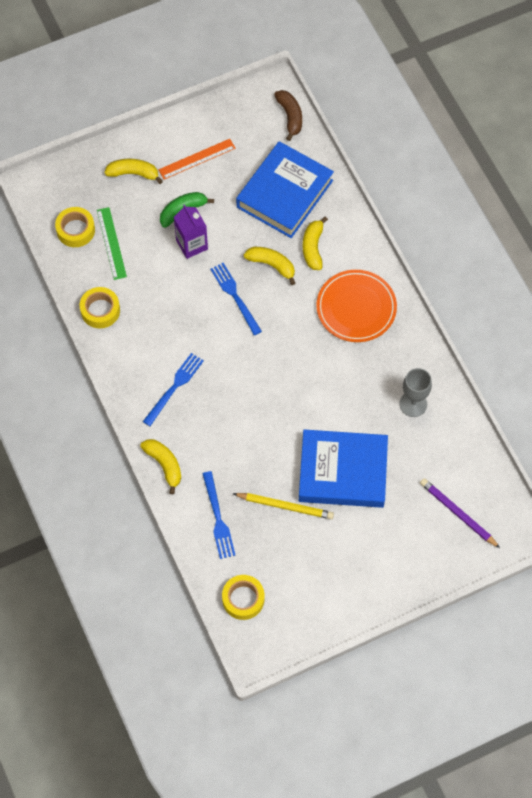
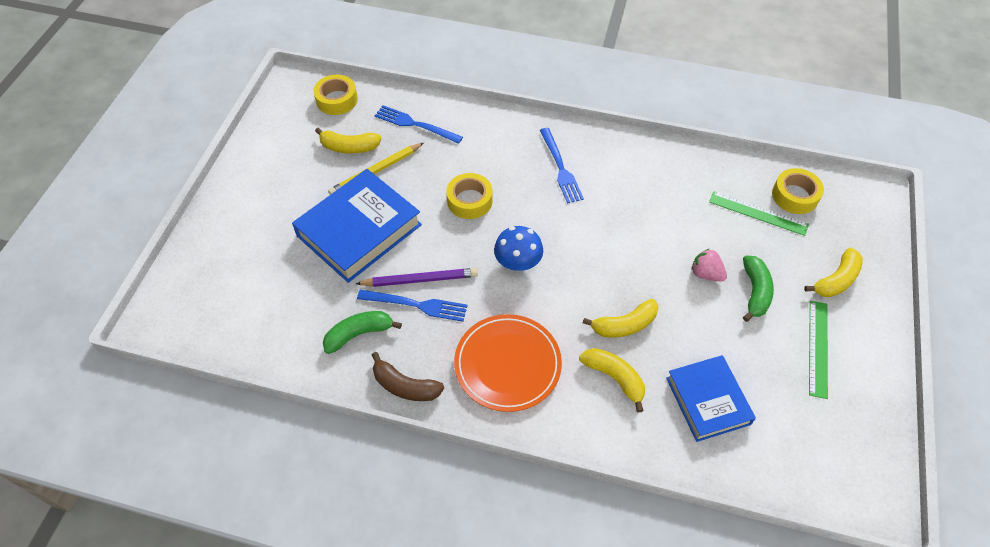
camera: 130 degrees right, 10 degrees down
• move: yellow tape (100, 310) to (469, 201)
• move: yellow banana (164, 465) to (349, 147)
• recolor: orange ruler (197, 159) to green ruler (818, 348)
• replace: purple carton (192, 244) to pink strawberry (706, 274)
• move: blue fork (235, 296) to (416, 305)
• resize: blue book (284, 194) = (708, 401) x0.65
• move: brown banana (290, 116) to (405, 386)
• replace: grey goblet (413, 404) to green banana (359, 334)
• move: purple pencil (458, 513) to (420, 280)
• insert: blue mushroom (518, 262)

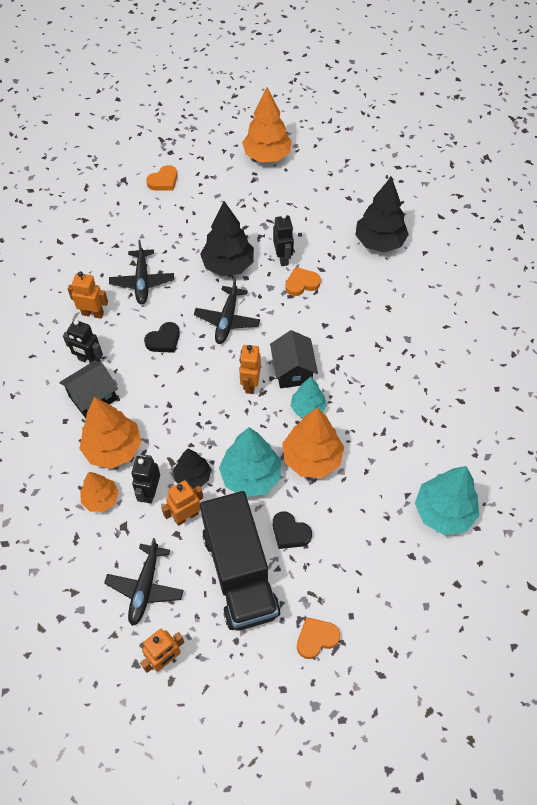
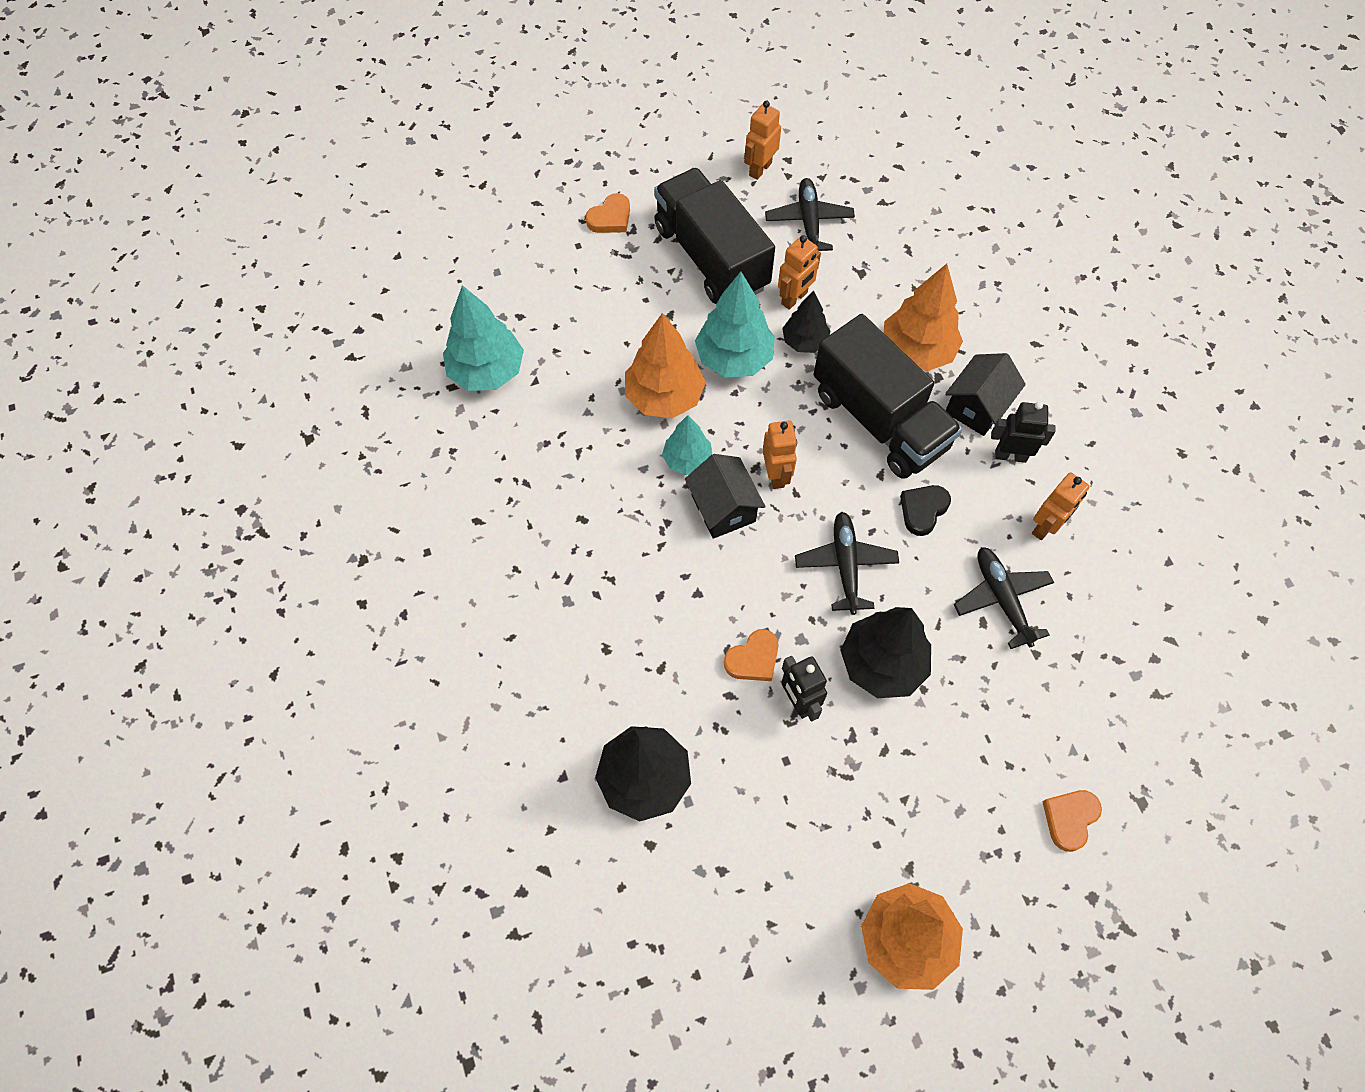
camera: 165 degrees right, 5 degrees up
• rotate: orange robot (93, 313) = (1045, 527) 45 degrees counterclockwise
• delete: orange tree (101, 499)
• delete: black robot (150, 492)
• delete: black heart (290, 532)
• insert: black truck (879, 419)

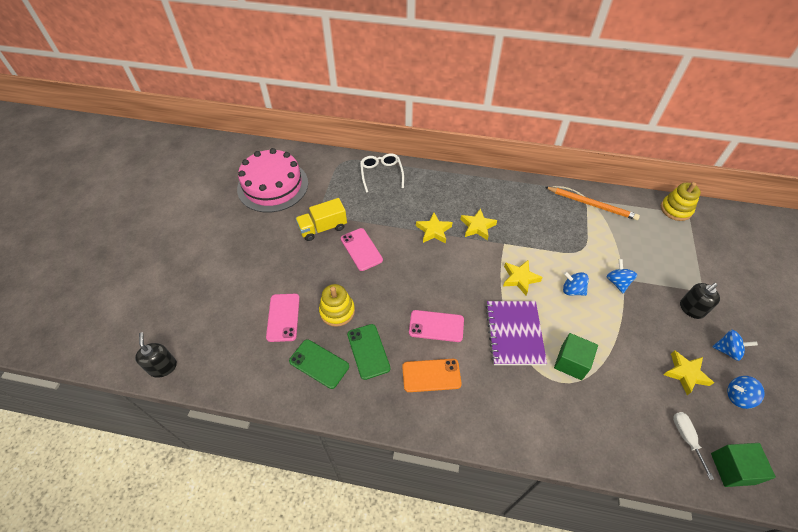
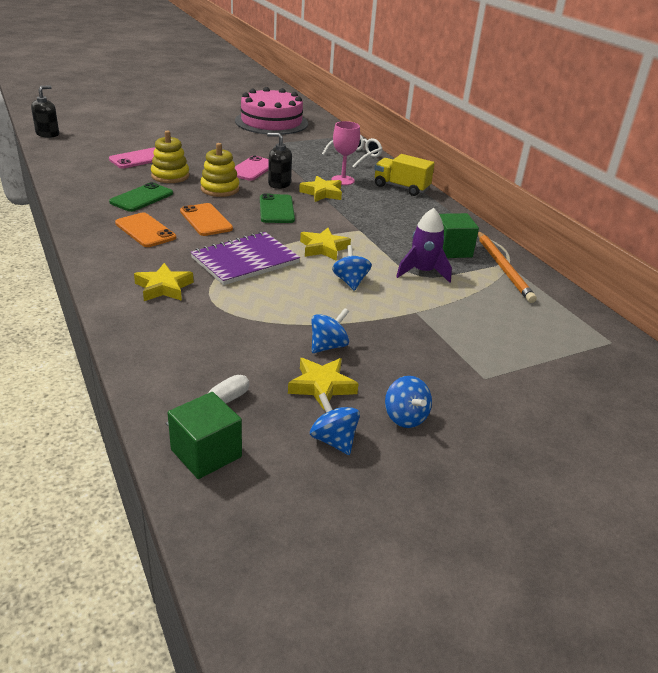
camera: 50 degrees right, 20 degrees down
• move: green phone (319, 364) to (276, 209)
• move: yellow truck (323, 228) to (401, 187)
• recolor: pink phone (436, 326) to orange phone (206, 220)
• move: yellow star (477, 226) to (163, 287)
• move: green cube (571, 362) to (451, 250)
• move: blue spinning top (617, 282) to (328, 346)
• move: yellow stacking toy (676, 209) to (220, 189)
• move: black soap dispenser (691, 309) to (279, 184)
• insert: pink goblet (343, 180)
• insert: purple rocket (422, 272)

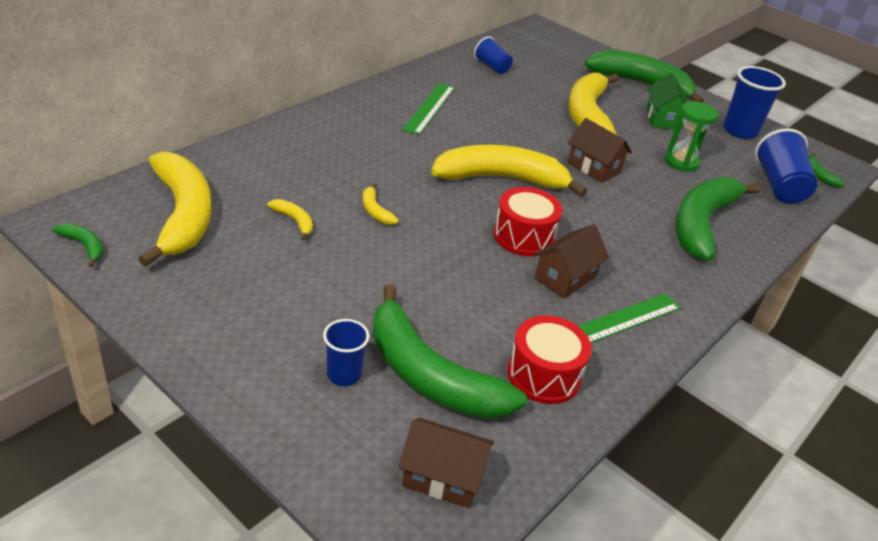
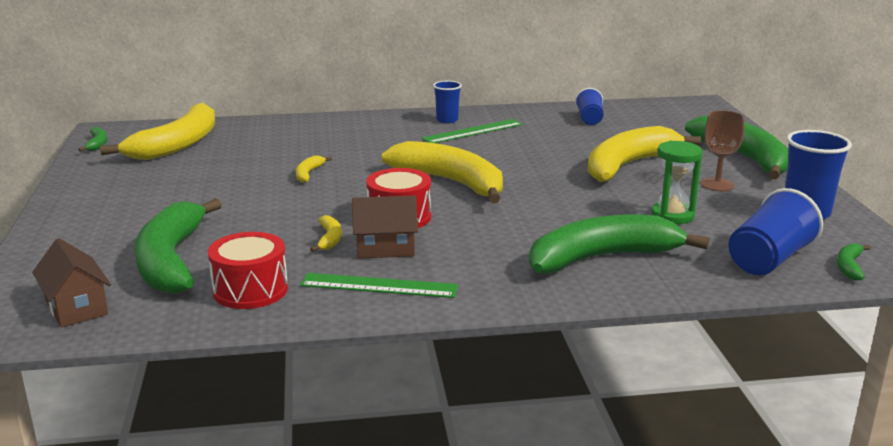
camera: 45 degrees right, 15 degrees down
• move: yellow banana (294, 221) to (329, 239)
• move: blue cup (344, 375) to (447, 120)
• delete: brown house (594, 167)
• replace: green house (663, 119) to brown goblet (717, 184)

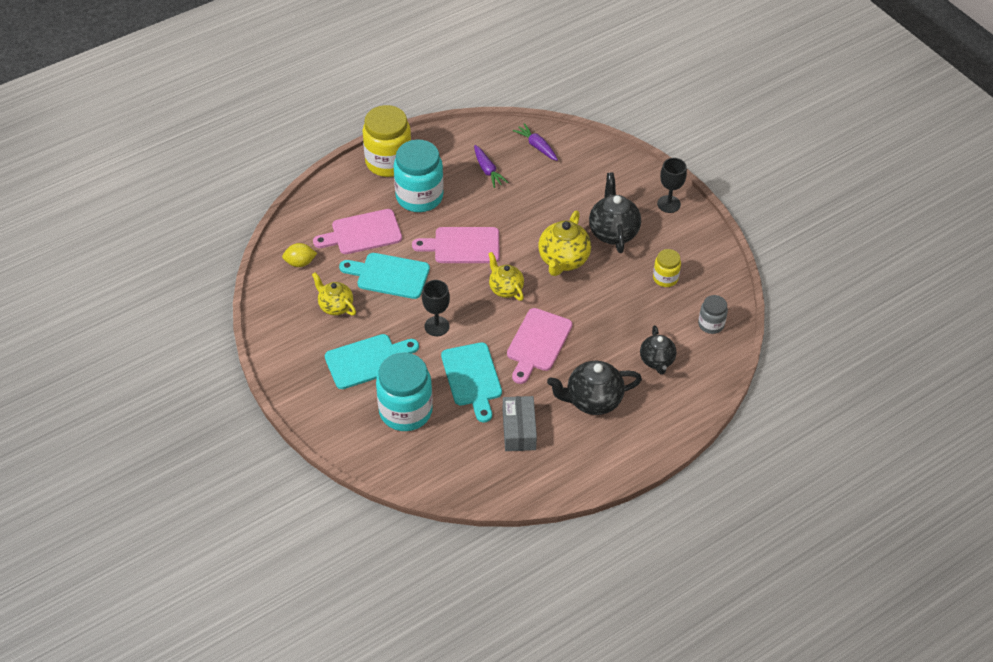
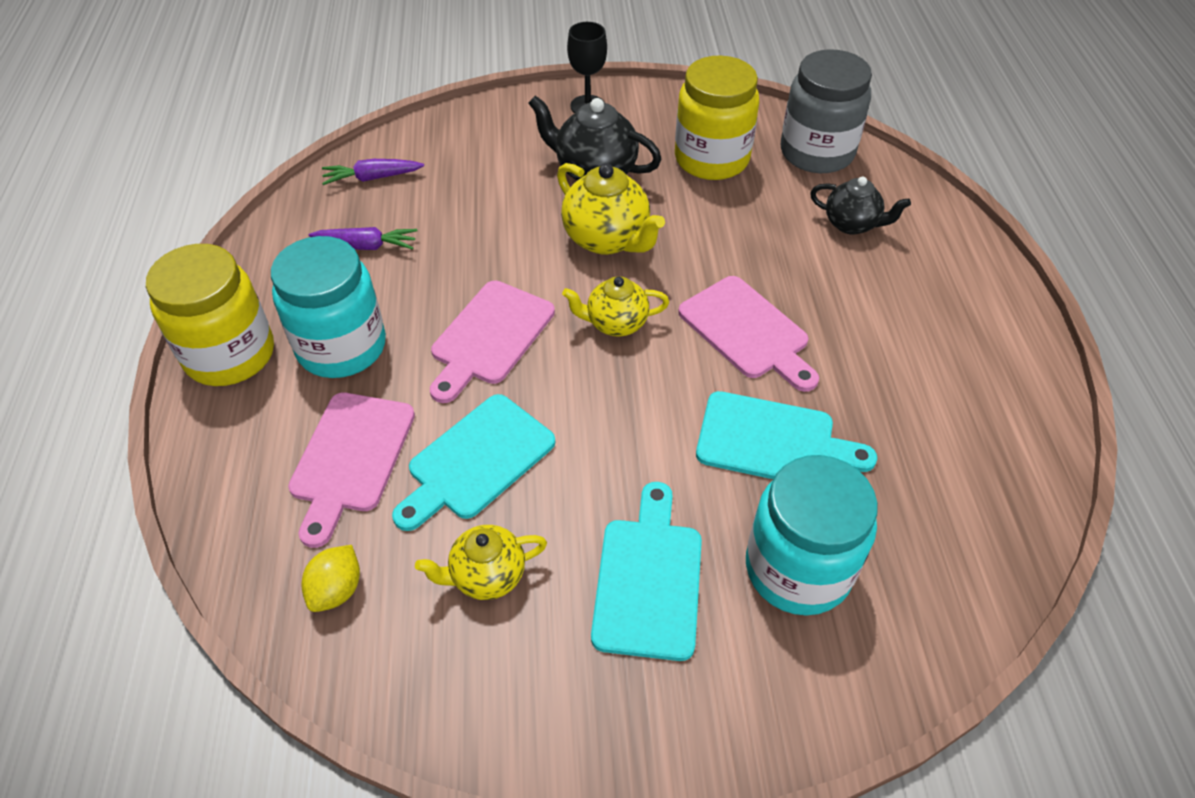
camera: 60 degrees left, 0 degrees up
• delete: black goblet (436, 326)
• delete: grey box (519, 430)
• delete: black teapot (592, 400)
• resize: yellow jar (665, 278) = (711, 159) x1.94
• resize: grey jar (711, 324) = (816, 152) x1.94

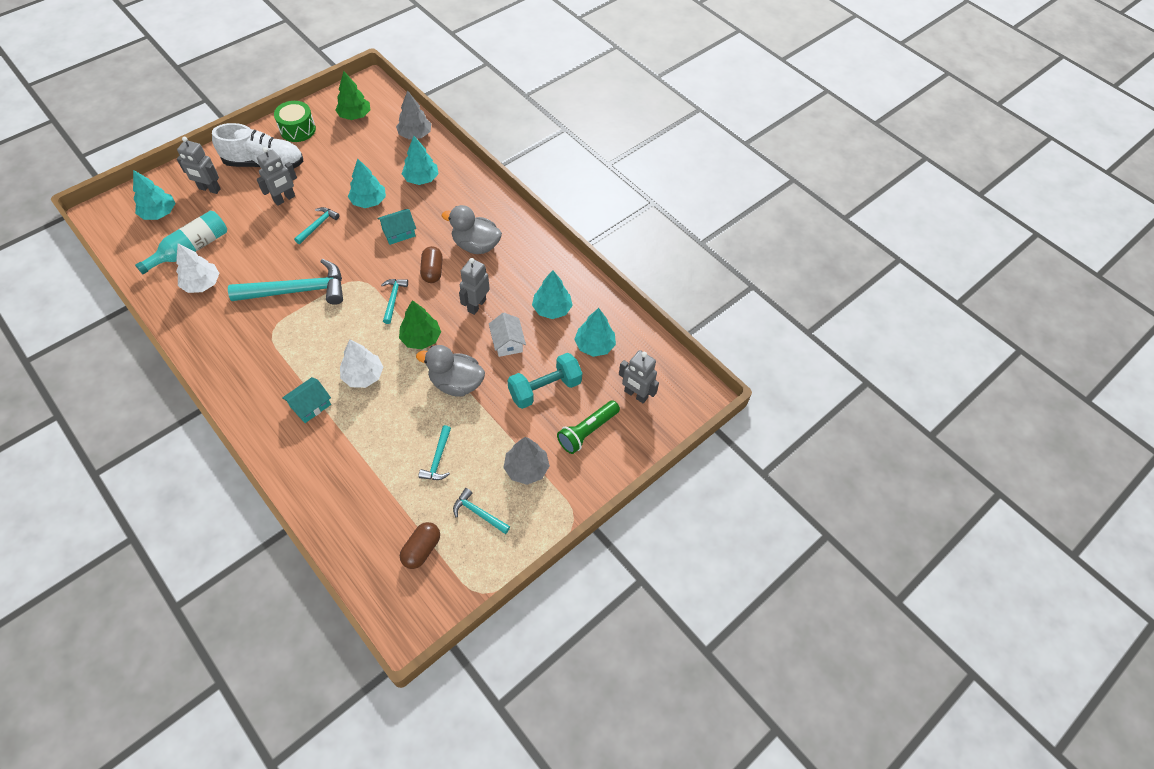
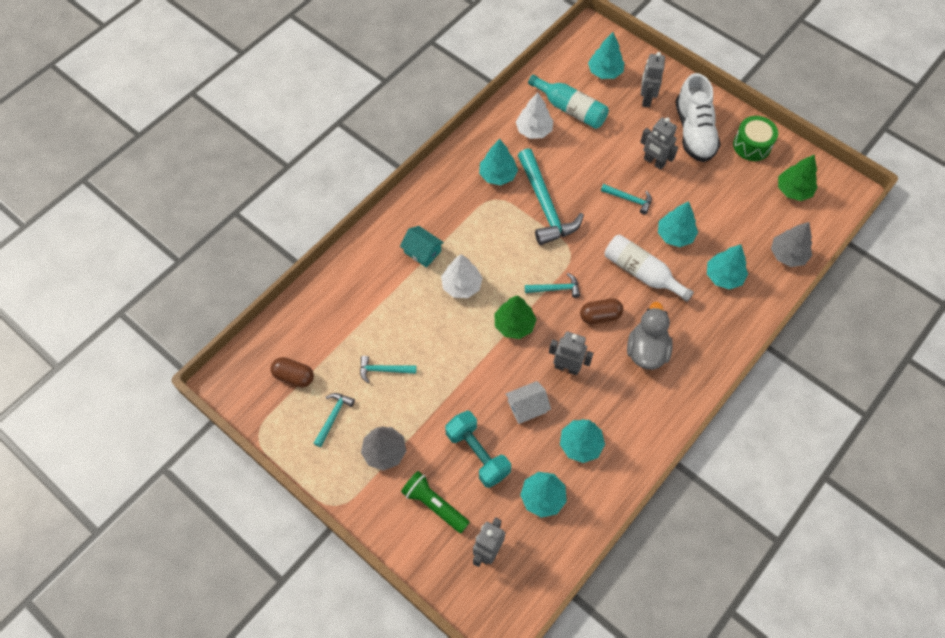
camera: 85 degrees right, 5 degrees up
• replace: turquoise house (398, 232) to white bottle (641, 273)
• delete: grey duck (456, 383)
• insert: turquoise tree (498, 175)

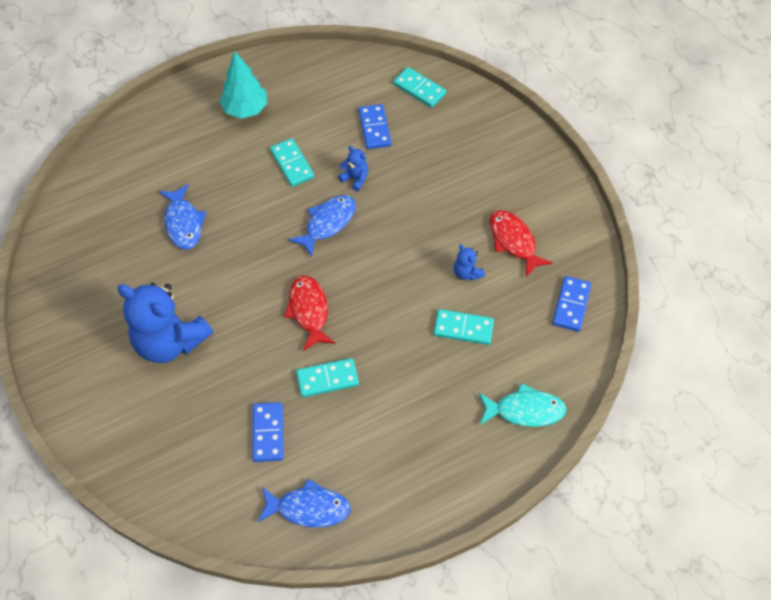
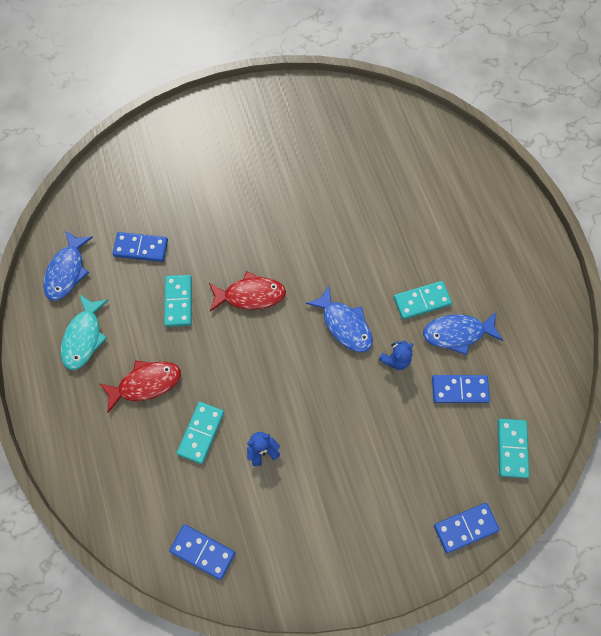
camera: 100 degrees right, 10 degrees up
• delete: blue teddy bear (170, 341)
• move: blue fish (183, 223) to (457, 333)
• delete: turquoise tree (245, 109)
• rotate: turquoise domino (419, 89) = (511, 448) 45 degrees counterclockwise
• move: turquoise fish (525, 410) to (84, 337)
• move: red fish (513, 241) to (146, 383)
• insert: blue domino (465, 527)

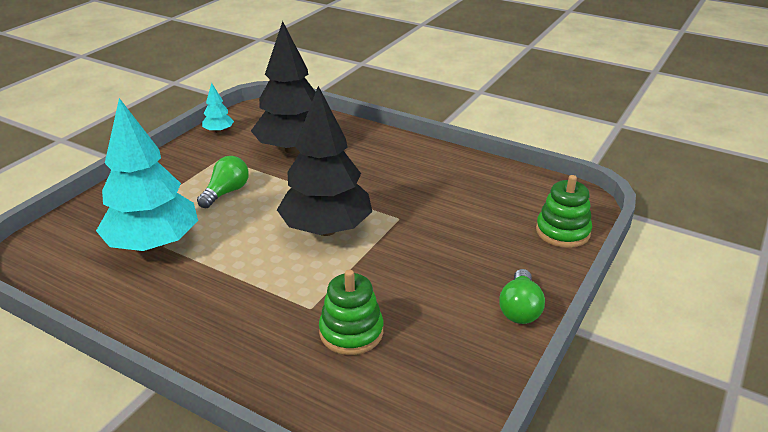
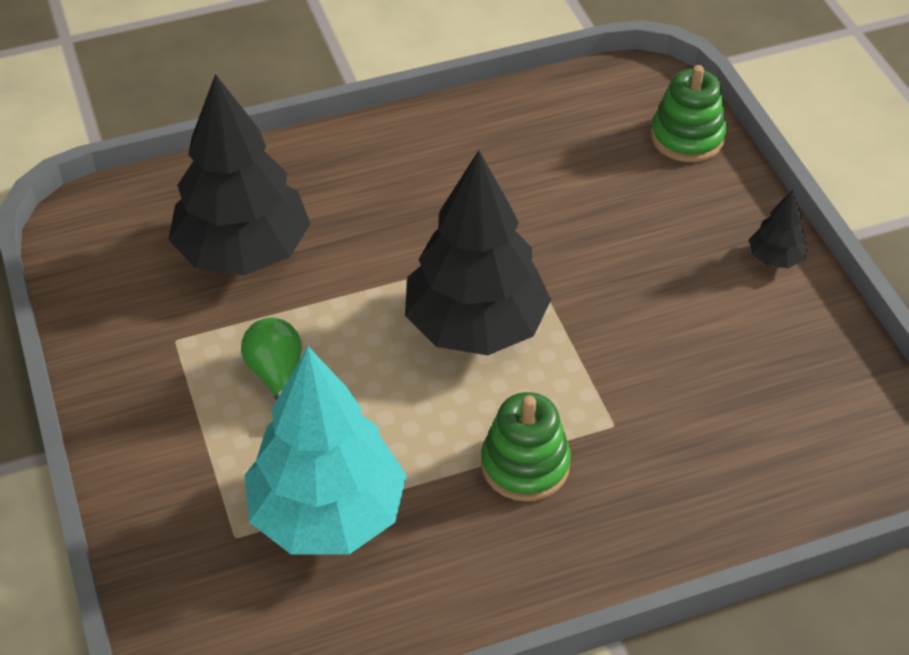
camera: 50 degrees left, 15 degrees up
• delete: turquoise tree (219, 131)
• move: green stacking toy (351, 332) to (525, 465)
• replace: green light bulb (520, 309) to black tree (775, 258)

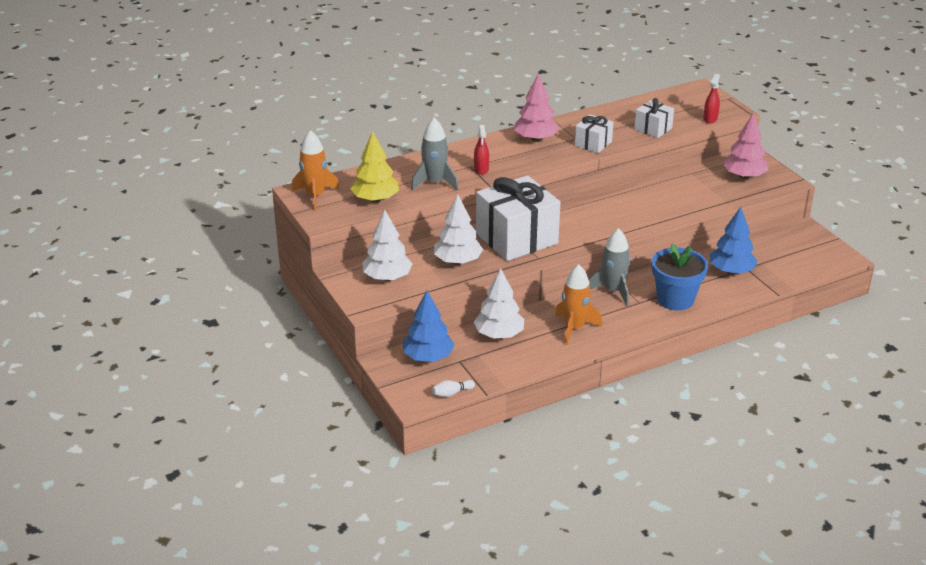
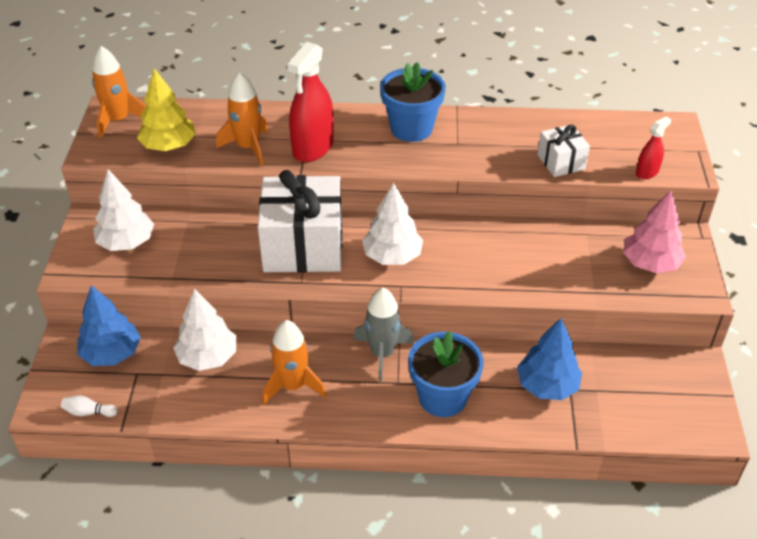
camera: 30 degrees right, 10 degrees up
• recolor: grey rocket (435, 183) to orange rocket (248, 147)
• move: white tree (457, 261) to (392, 256)
• resize: red spray bottle (481, 169) = (313, 148) x1.95
• replace: pink tree (535, 139) to blue flower pot (411, 129)
• delete: white gift (593, 143)

